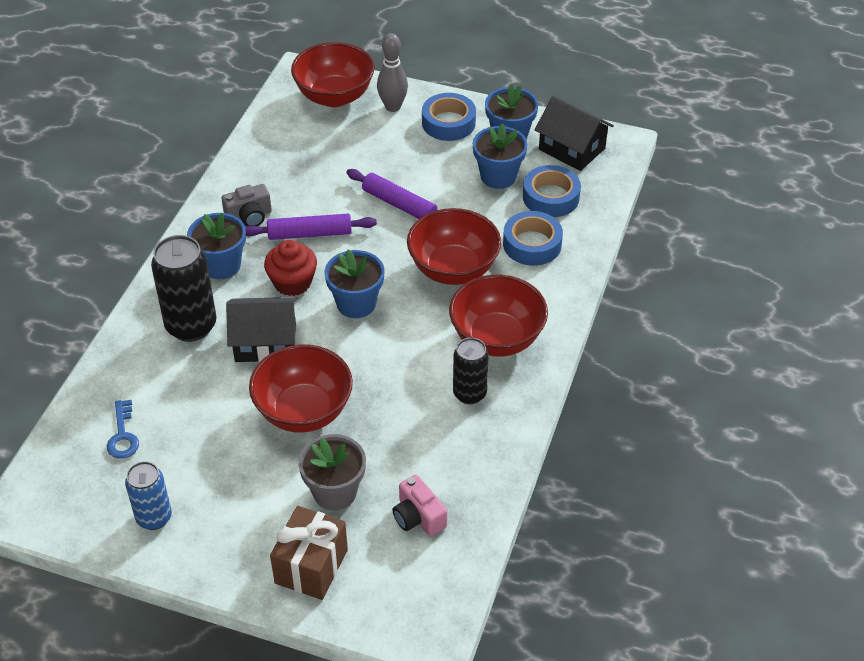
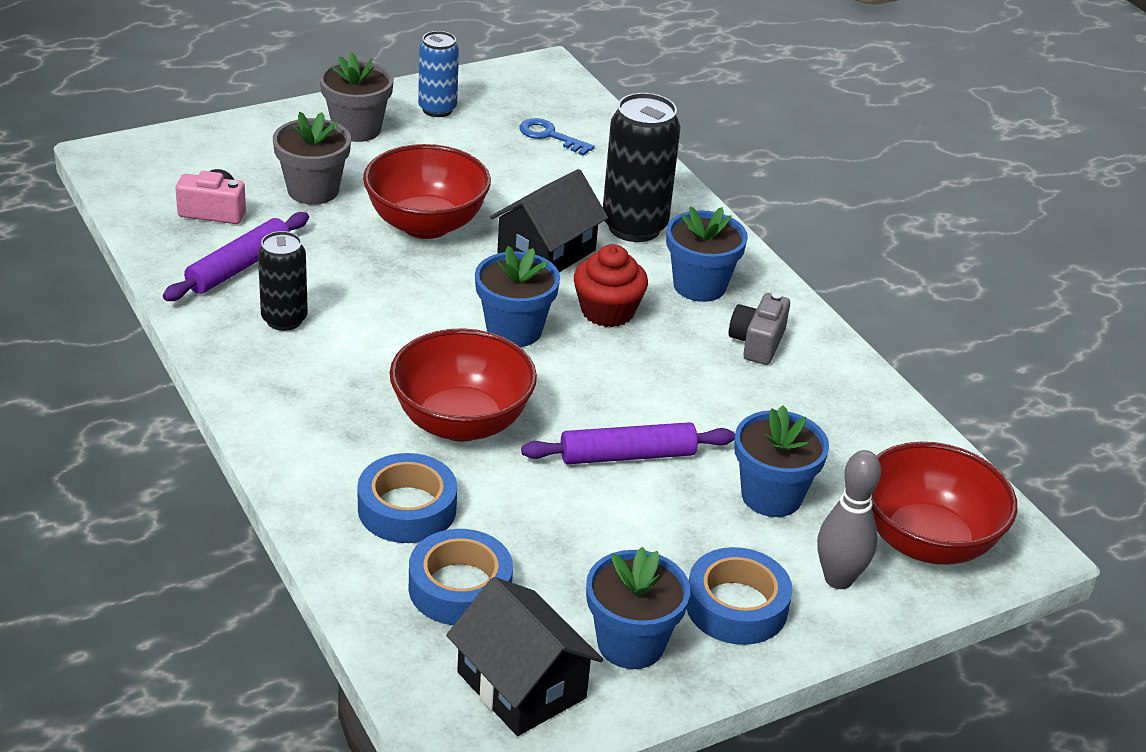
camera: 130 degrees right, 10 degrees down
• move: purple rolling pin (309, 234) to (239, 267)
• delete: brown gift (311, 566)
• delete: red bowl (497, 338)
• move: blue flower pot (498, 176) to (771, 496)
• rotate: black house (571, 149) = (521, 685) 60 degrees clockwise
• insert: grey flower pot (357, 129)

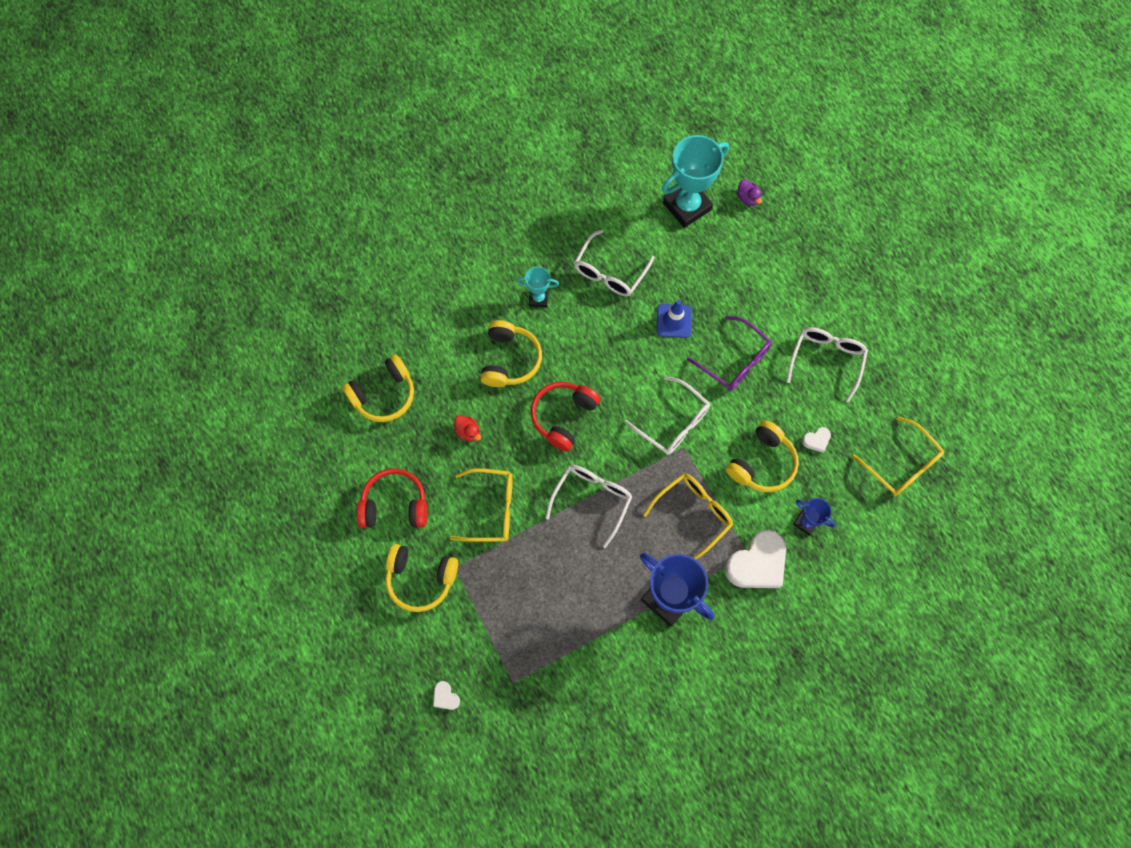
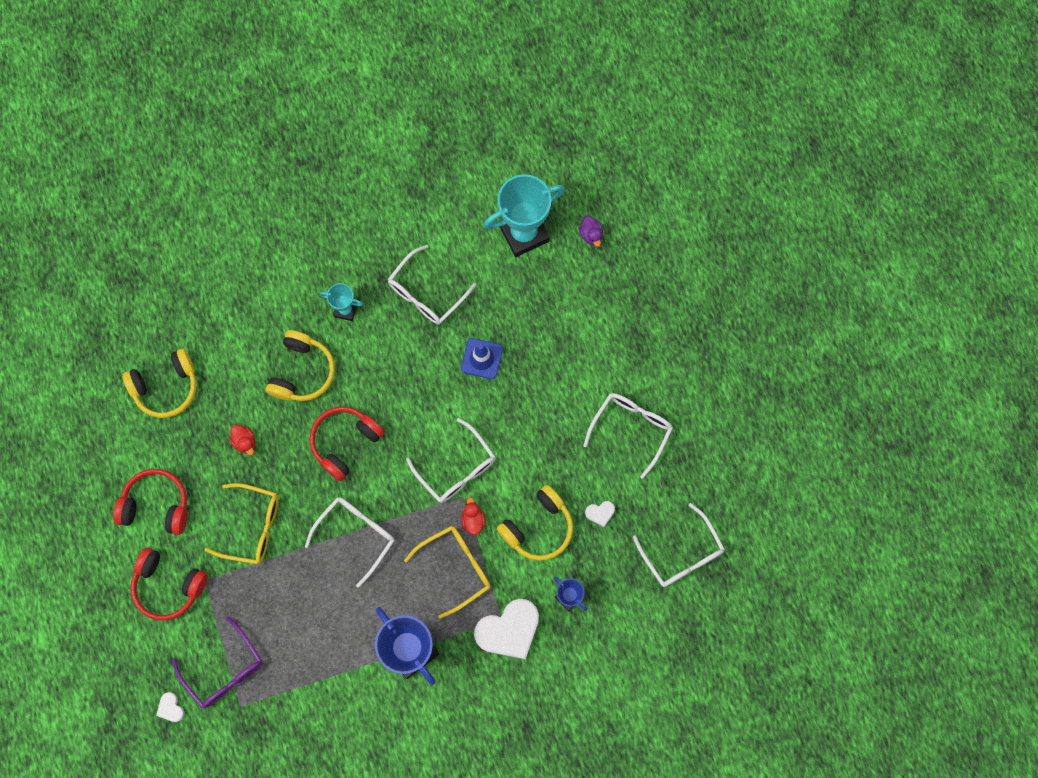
camera: 10 degrees right, 5 degrees up
• recolor: yellow headphones (420, 579) to red headphones (168, 586)
• move: purple glasses (735, 360) to (224, 670)
• recolor: yellow glasses (902, 464) to white glasses (682, 554)
• insert: red duck (473, 520)

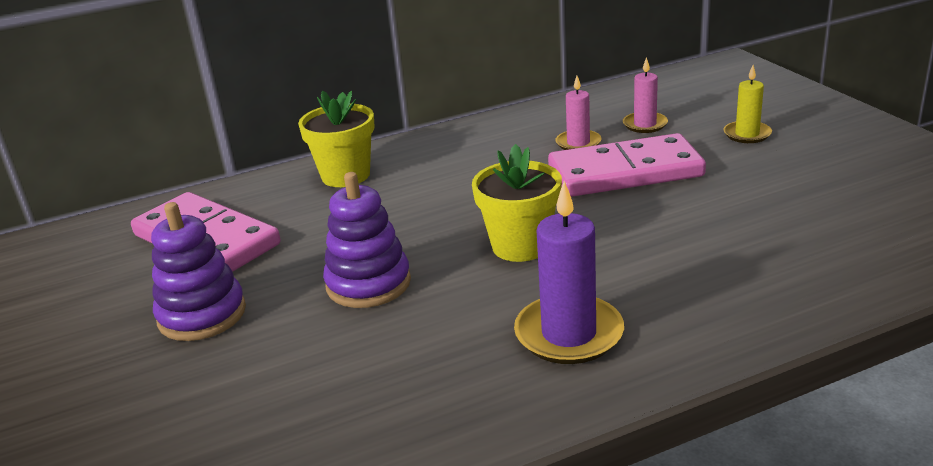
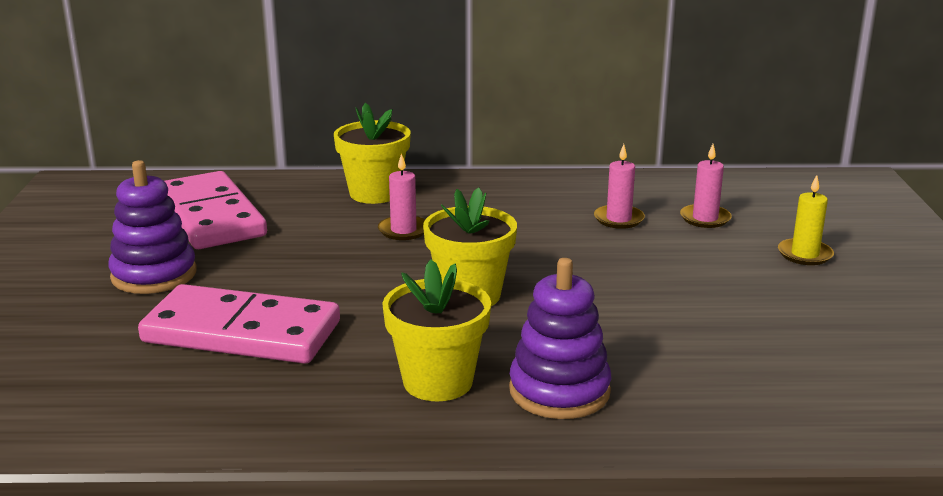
camera: 20 degrees right, 5 degrees down
• move: purple stacking toy (368, 284) to (559, 391)
• replace: purple candle (569, 334) to yellow flower pot (438, 381)
• move: pink domino (625, 172) to (241, 332)
• insert: pink candle (403, 230)

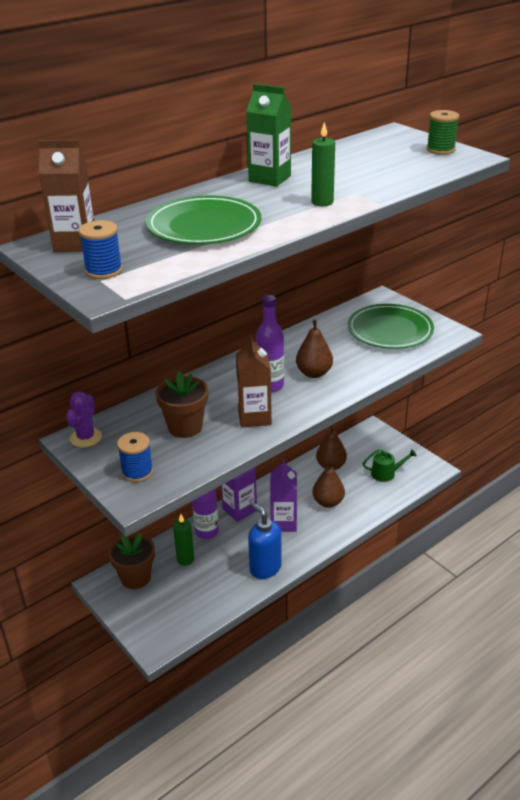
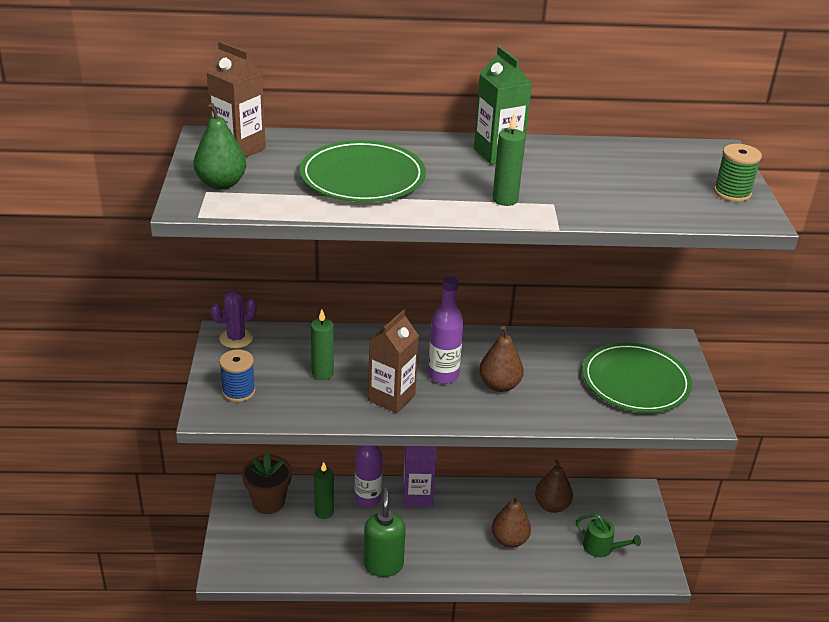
camera: 35 degrees right, 0 degrees up
• replace: blue spool (104, 271) to green pear (221, 184)
• replace: brown flower pot (185, 427) to green candle (322, 373)
• recolor: blue soap dispenser (265, 568) to green soap dispenser (383, 565)
• delete: purple carton (283, 522)

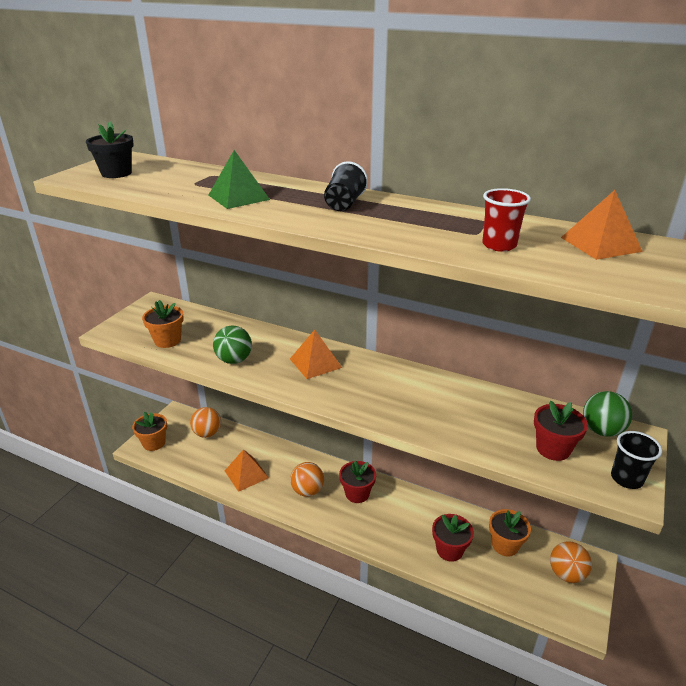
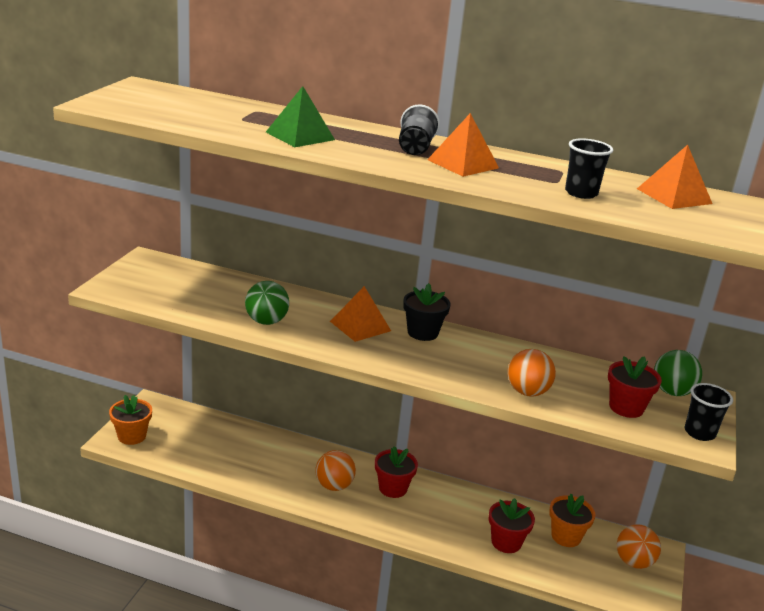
camera: 10 degrees left, 5 degrees down
• move: black flower pot (116, 173) to (422, 332)
• delete: orange flower pot (167, 340)
• move: orange ball (207, 433) to (527, 392)
• move: orange pyramid (246, 474) to (463, 164)
• recolor: red cup (499, 245) to black cup (581, 193)

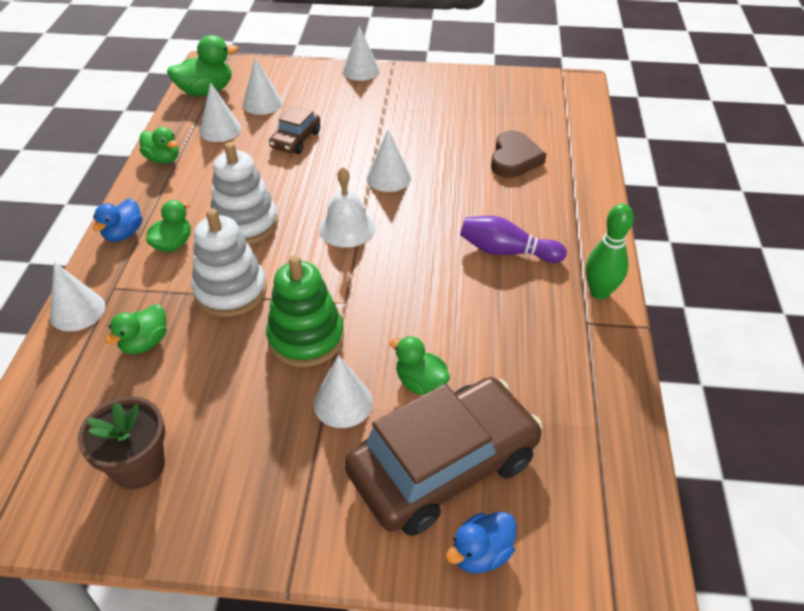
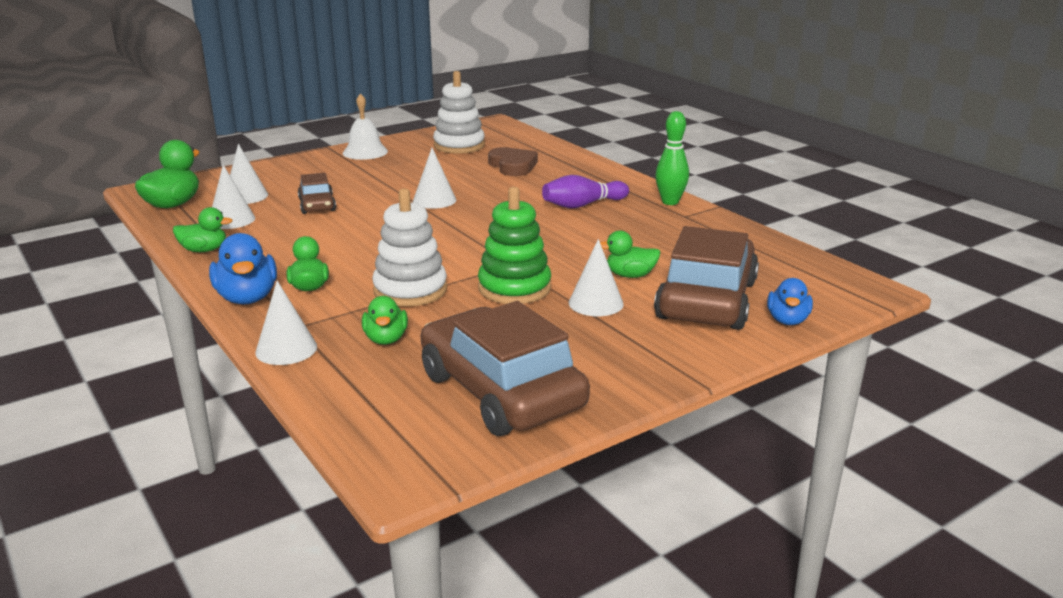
camera: 40 degrees left, 20 degrees down
• replace: brown flower pot (138, 466) to brown car (501, 391)
• resize: blue duck (123, 234) = (247, 298) x1.54
• move: white stacking toy (245, 223) to (459, 145)
• move: white bell (347, 228) to (365, 152)
• delete: white cone (361, 70)

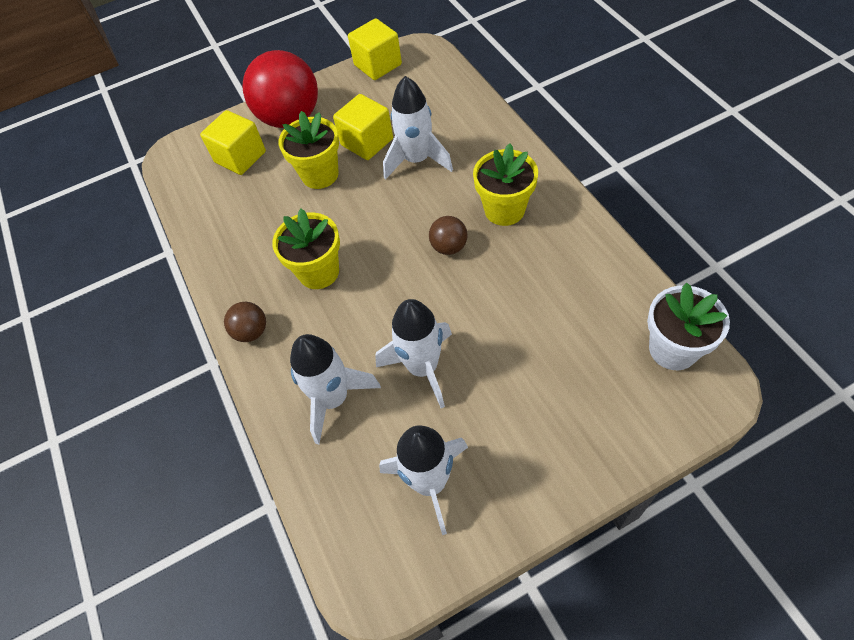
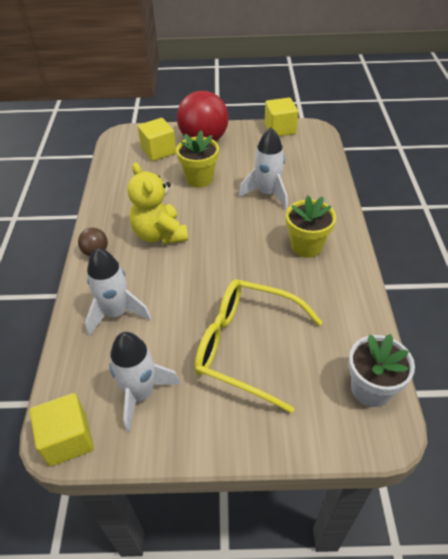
camera: 20 degrees right, 10 degrees down
• replace: yellow flower pot (319, 272) to yellow teddy bear (159, 234)
• move: yellow cube (367, 142) to (68, 439)
• delete: white rocket (423, 368)
• delete: brown ball (449, 247)
• insert: yellow glasses (247, 347)

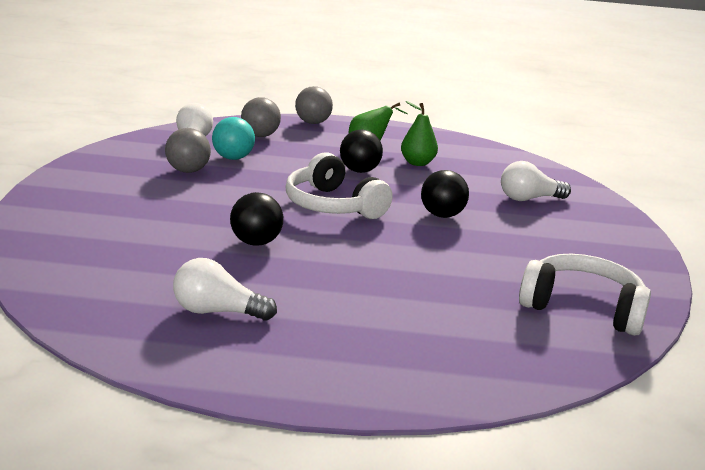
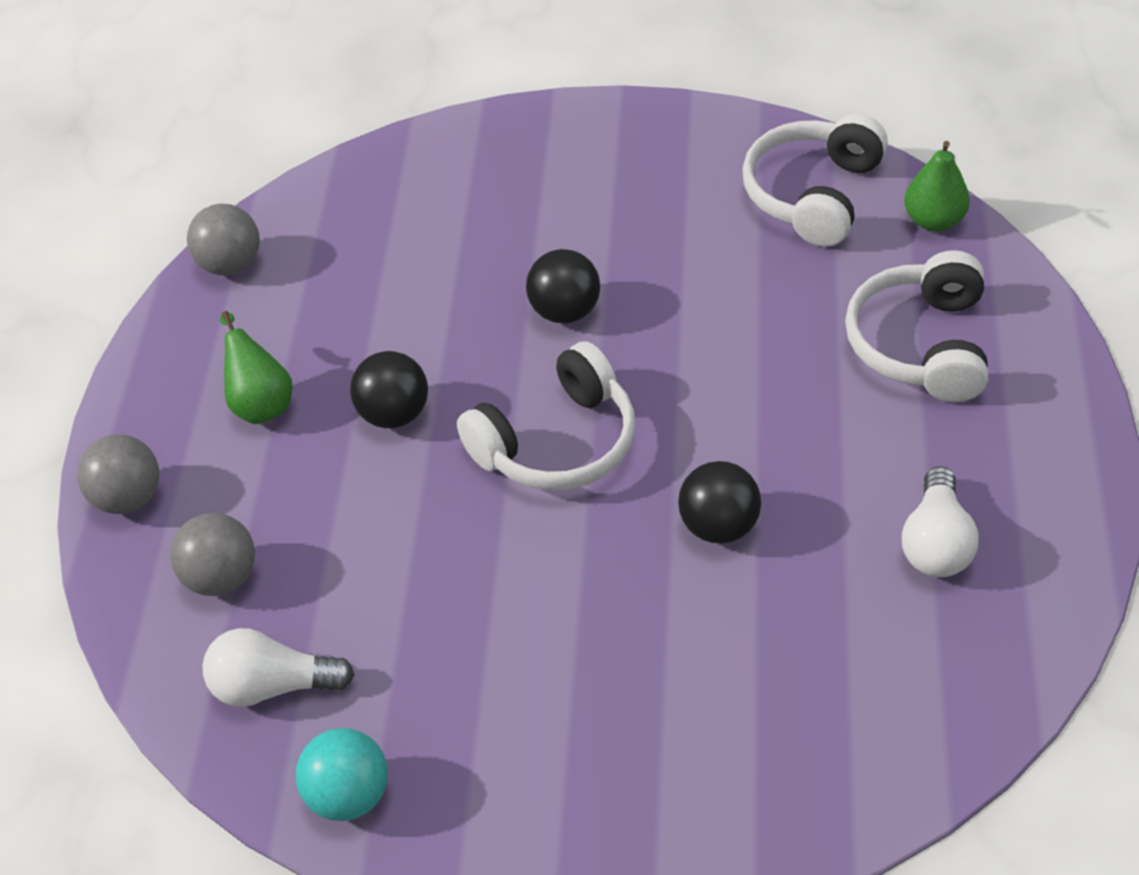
camera: 85 degrees left, 25 degrees up
• move: grey ball (188, 171) to (230, 264)
• move: turquoise ball (233, 158) to (348, 796)
• move: green pear (417, 163) to (933, 220)
• delete: white light bulb (529, 199)
• insert: white headphones (921, 345)

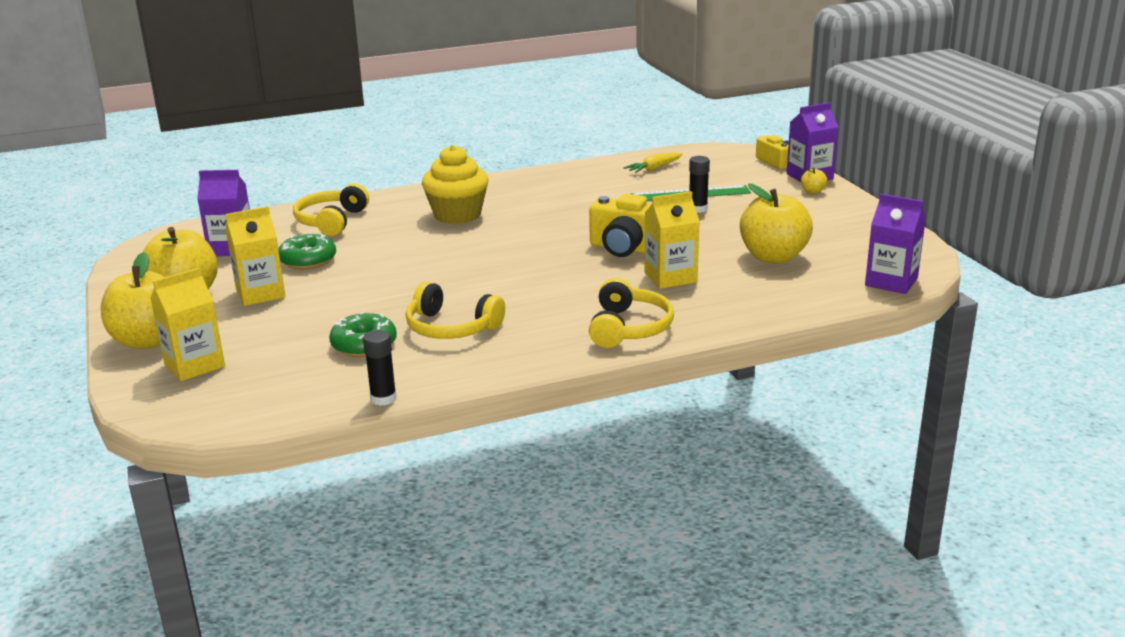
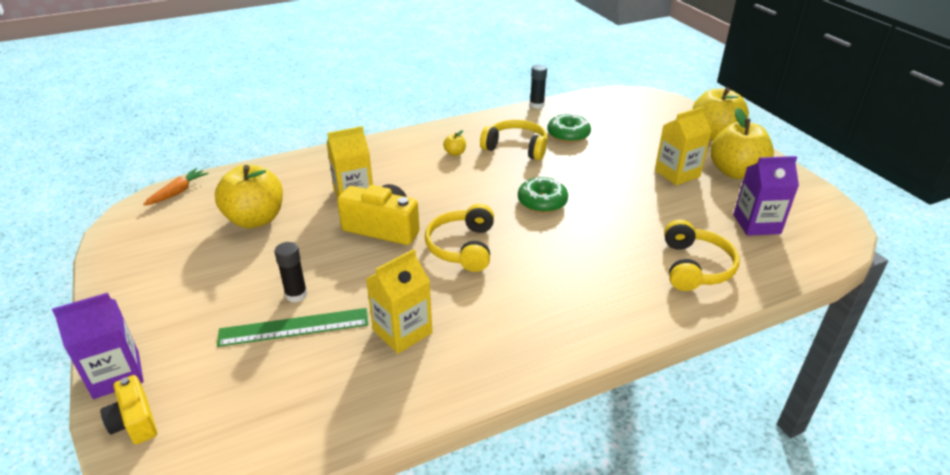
camera: 175 degrees right, 10 degrees up
• move: yellow carton (194, 365) to (402, 331)
• move: green donut (308, 260) to (542, 202)
• delete: yellow cupcake (457, 215)
• move: yellow headphones (629, 328) to (462, 247)
• delete: yellow carrot (654, 169)
• move: yellow apple (812, 191) to (455, 153)
• replace: purple carton (891, 282) to orange carrot (178, 192)

